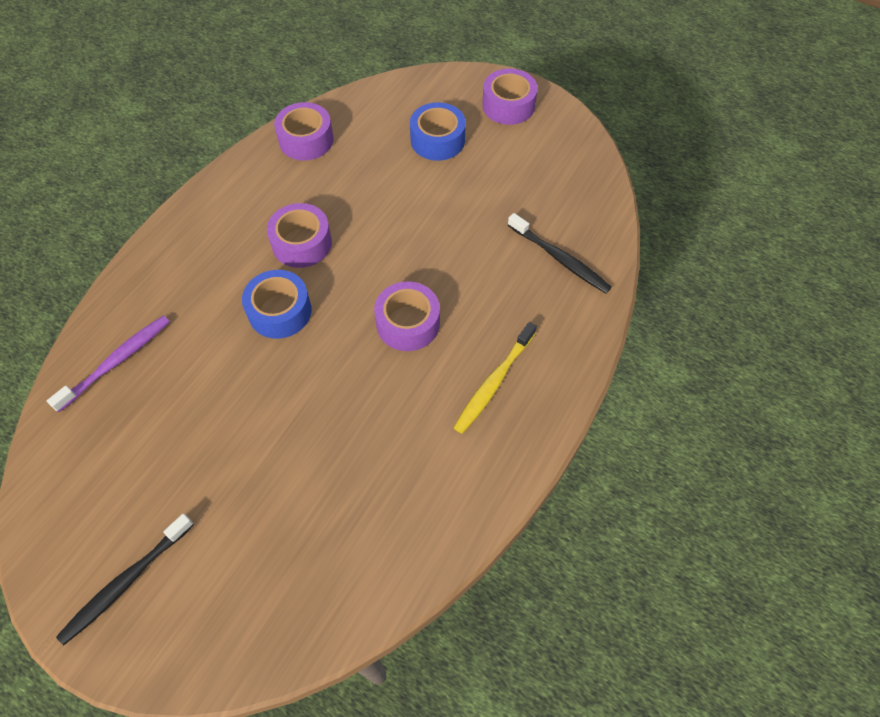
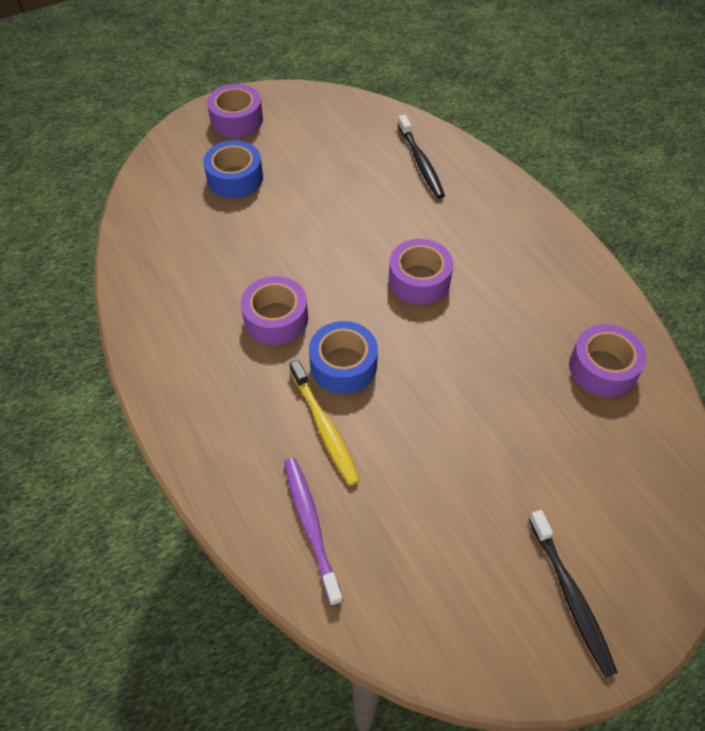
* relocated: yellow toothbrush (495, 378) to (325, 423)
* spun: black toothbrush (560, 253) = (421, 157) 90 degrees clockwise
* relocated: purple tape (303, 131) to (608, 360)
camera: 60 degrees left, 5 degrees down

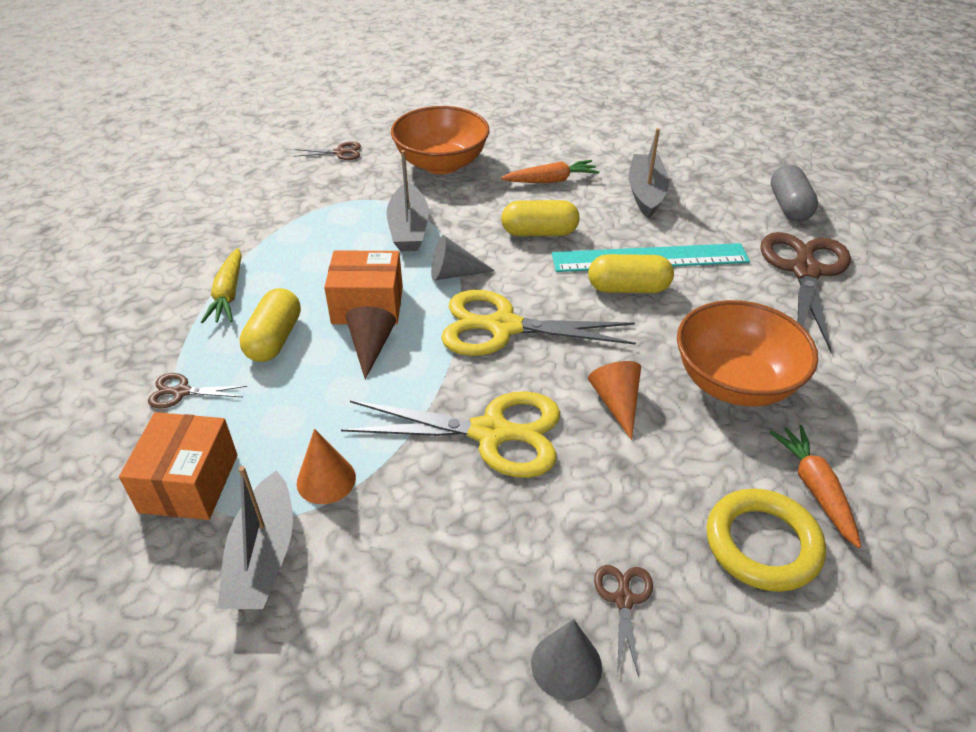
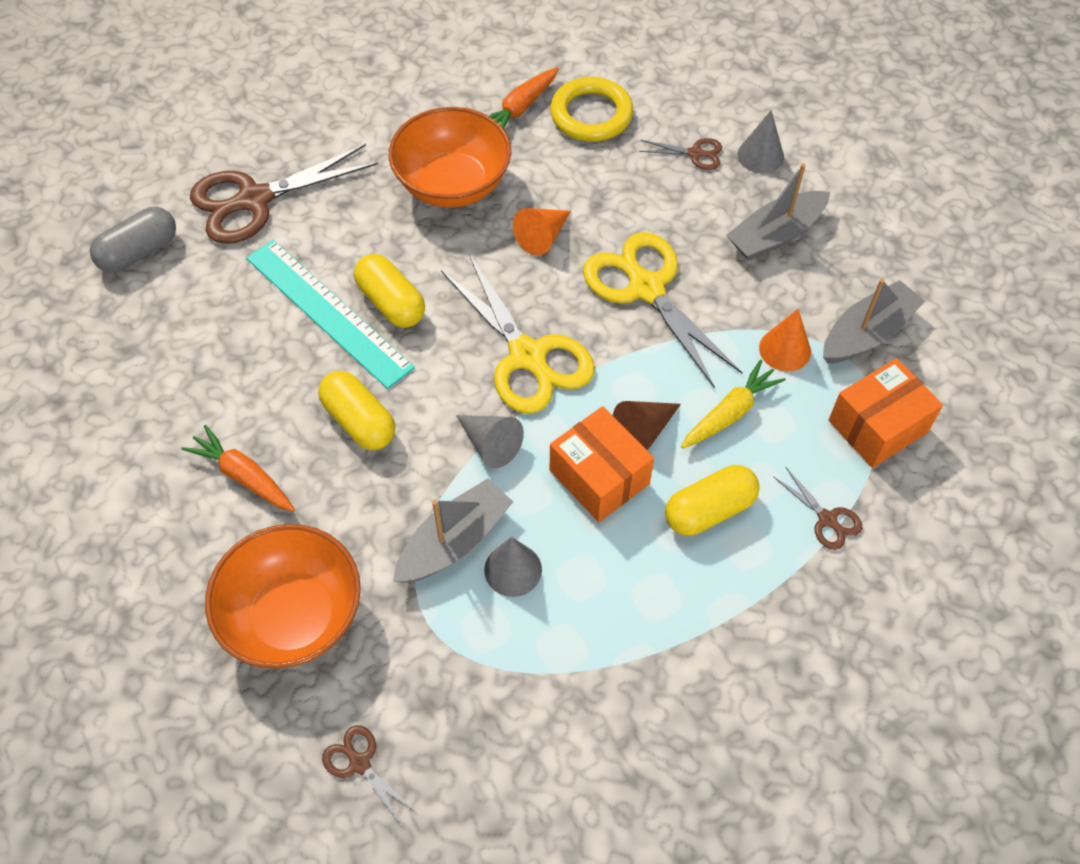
* appeared: grey cone (513, 567)
* spun: brown scissors (623, 621) = (680, 154) 135 degrees counterclockwise
* relocated: yellow carrot (221, 285) to (733, 403)
* relocated: grey boat (649, 173) to (778, 211)
camera: 130 degrees left, 15 degrees up

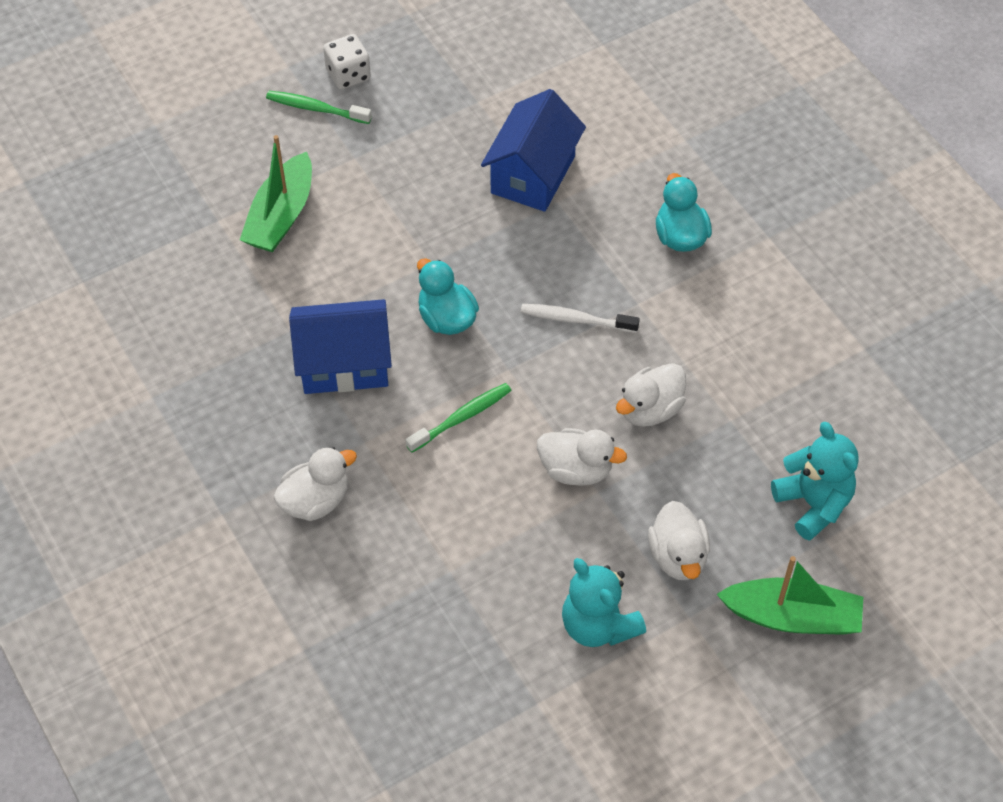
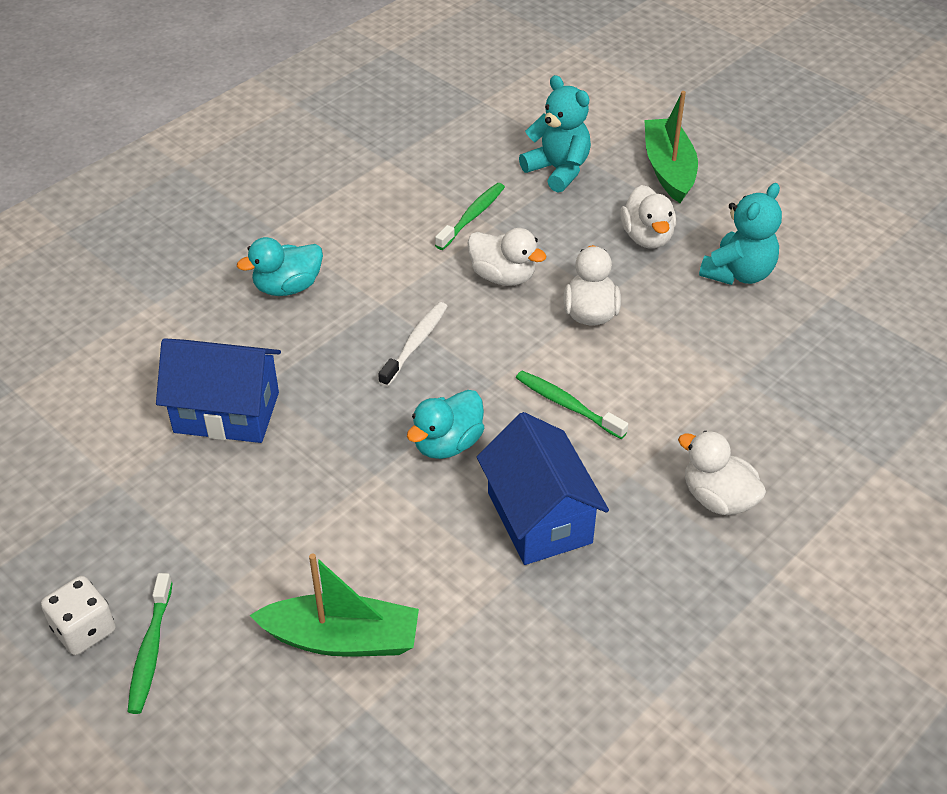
* spun: white toothbrush (580, 318) = (413, 344) 150 degrees counterclockwise
* appeared: green toothbrush (470, 216)
* spun: turquoise teddy bear (815, 481) = (555, 134) 90 degrees clockwise
* spun: white duck (679, 540) = (648, 217) 105 degrees clockwise
camera: 105 degrees left, 10 degrees down

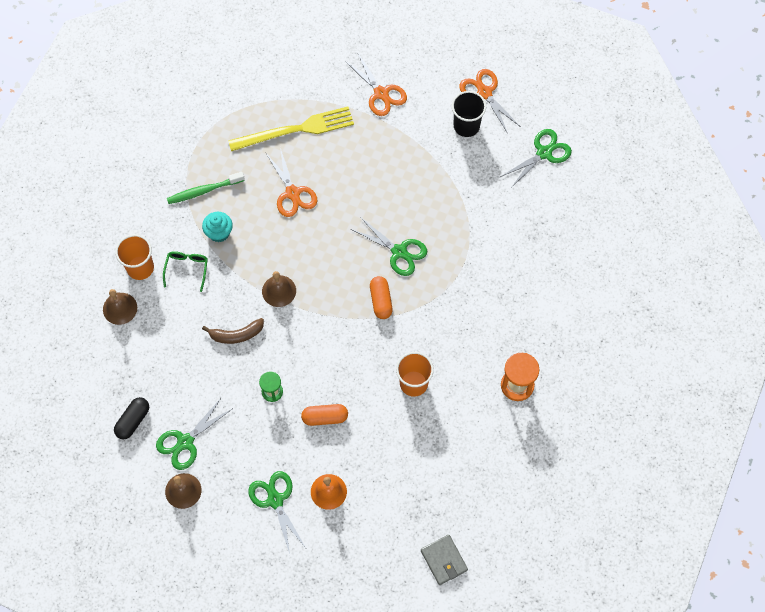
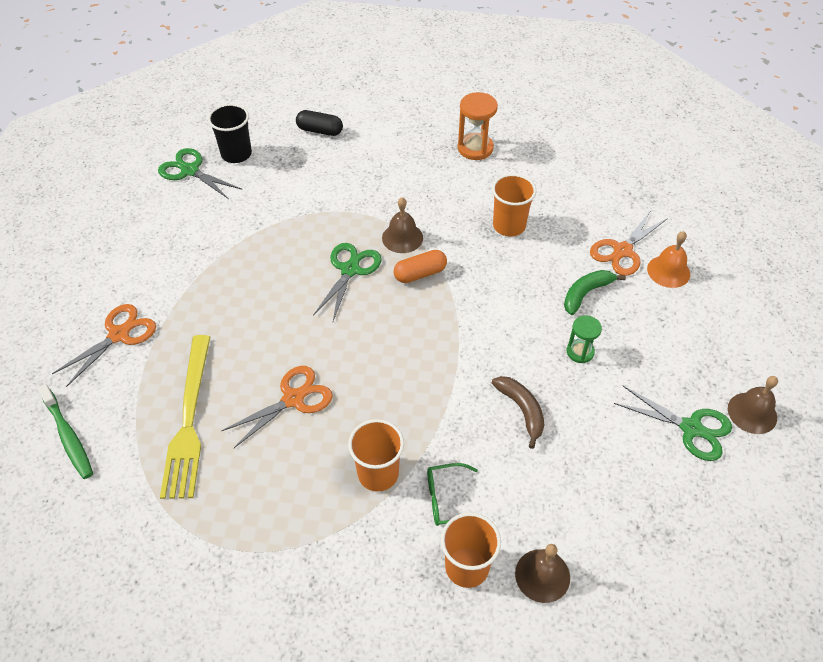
* relocated: green toothbrush (206, 188) to (65, 431)
* spun: yellow fork (291, 129) = (185, 417) 150 degrees counterclockwise
* relocated: black cup (469, 114) to (230, 133)
* relocated: black capsule (131, 418) to (319, 123)
* exchanged: turquoise cupcake (217, 227) to orange cup (376, 455)
* relocated: brown bell (279, 289) to (402, 225)
* exchanged: orange capsule (324, 415) to green banana (595, 292)
* relocated: orange scissors (490, 101) to (629, 243)
* missing: green scissors (277, 512)
* missing: grey wallet (444, 560)
camera: 105 degrees left, 15 degrees down

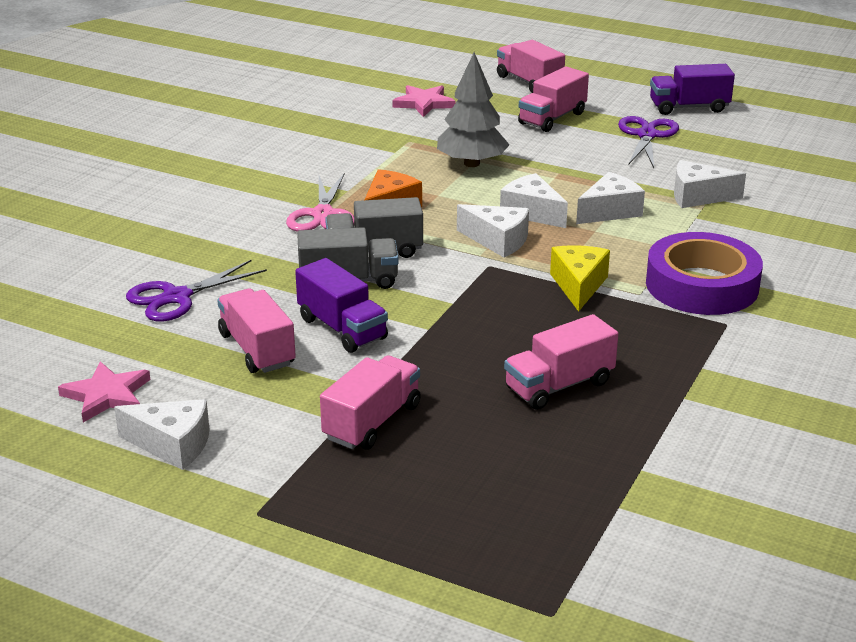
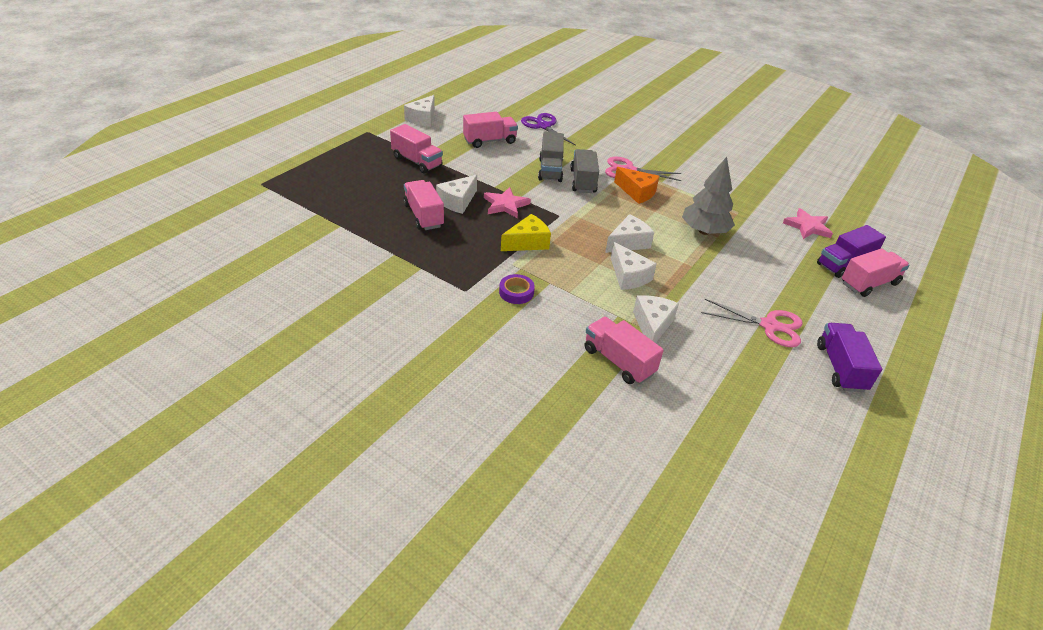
* relocated: white cheese (493, 230) to (456, 194)
* relocated: pink star (104, 392) to (507, 202)
* size: purple tape (704, 273) = (517, 289) x0.45
* spun: yellow cheese (580, 278) = (526, 232) 45 degrees counterclockwise
* relocated: pink truck (553, 99) to (624, 350)
* colour: purple scissors (648, 142) to pink scissors (751, 323)
* relocated: purple truck (341, 305) to (851, 251)
camera: 95 degrees right, 10 degrees up

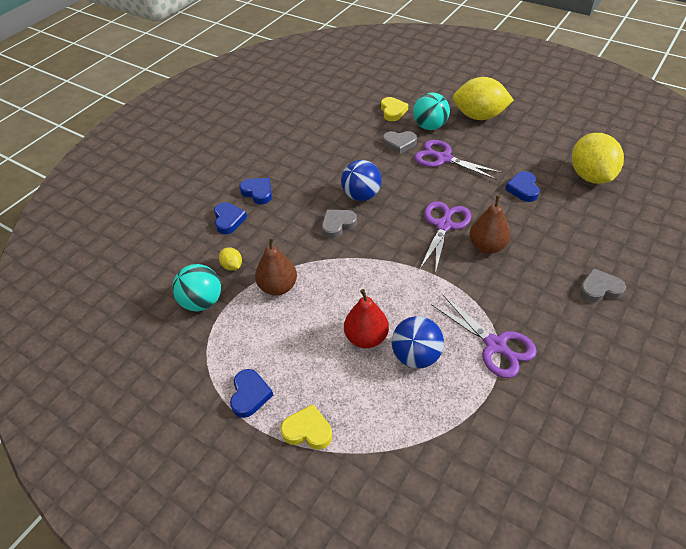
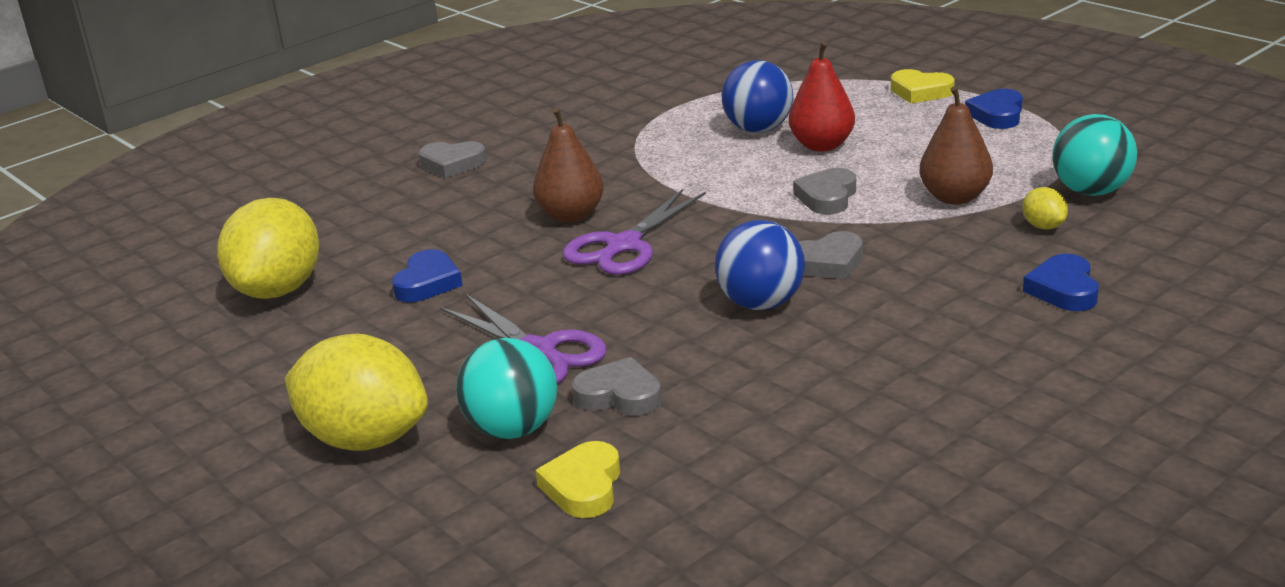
* appeared: grey heart (824, 191)
* missing: blue heart (255, 191)
* missing: purple scissors (484, 336)
camera: 165 degrees left, 20 degrees down

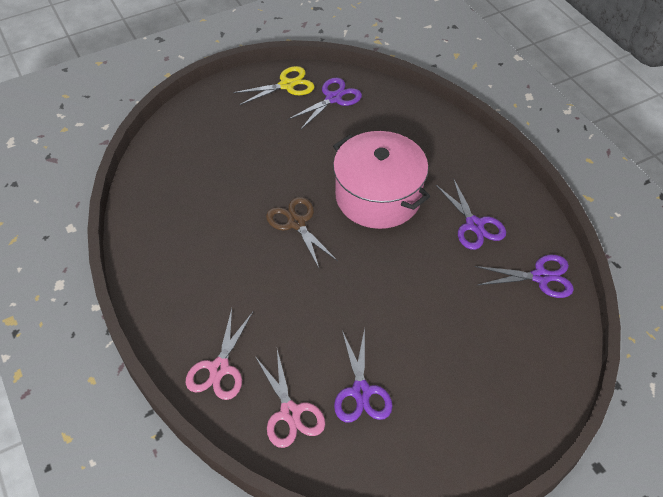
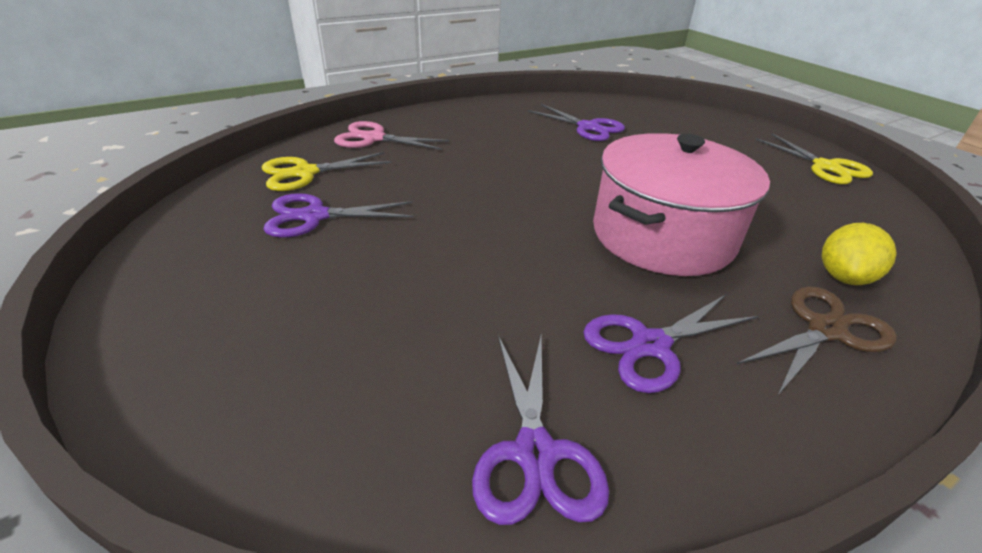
* colour: pink scissors (290, 399) to yellow scissors (327, 171)
* relocated: purple scissors (325, 103) to (576, 122)
* relocated: brown scissors (302, 233) to (817, 340)
* appeared: yellow lemon (859, 254)
camera: 85 degrees right, 15 degrees down

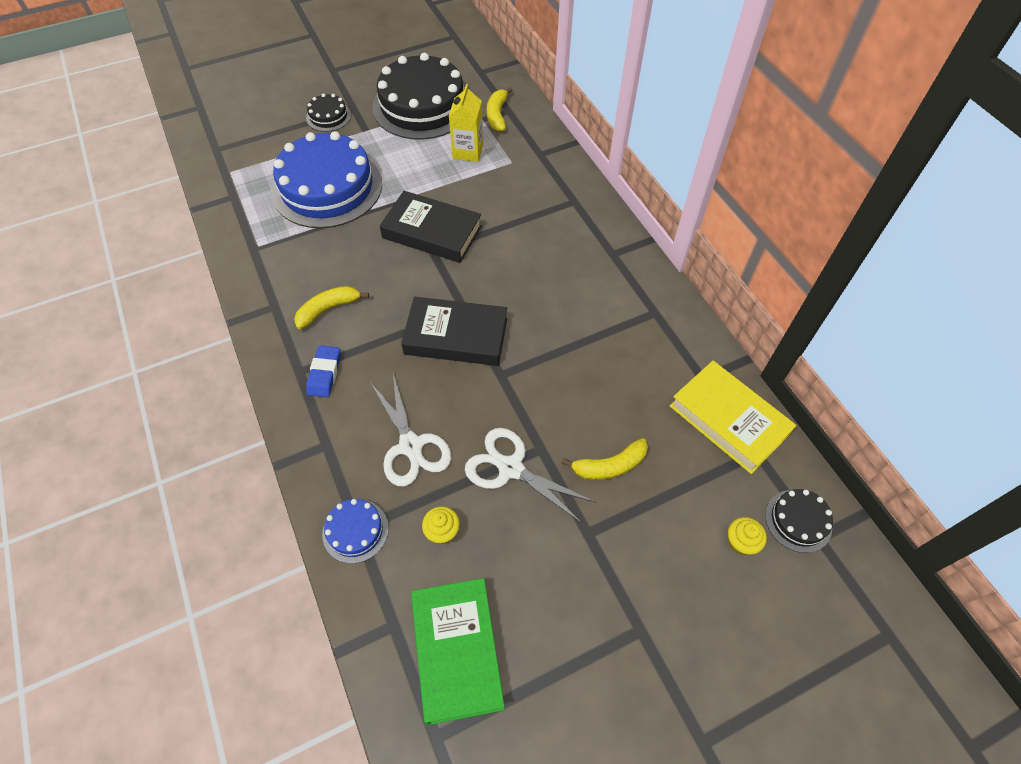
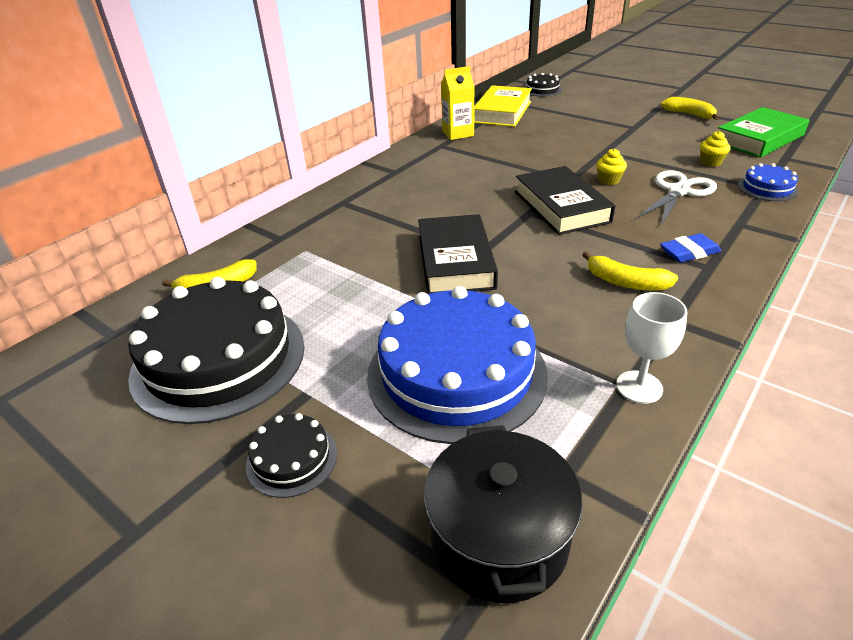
* appeared: black pot (503, 514)
* relocated: yellow carton (466, 123) to (458, 103)
* relocated: yellow cupcake (747, 536) to (611, 166)
* appeared: white goblet (651, 348)
* relocated: yellow banana (605, 459) to (689, 108)
* missing: white scissors (530, 476)
camera: 115 degrees left, 20 degrees down

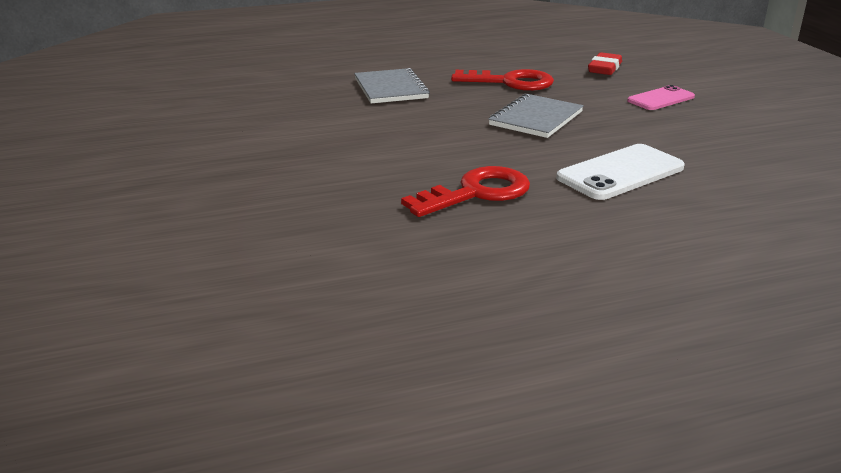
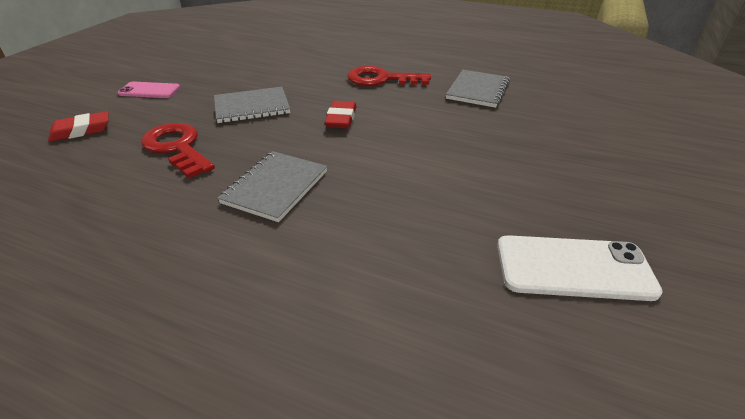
* appeared: red eraser (340, 115)
* appeared: grey notebook (478, 89)
* relocated: white phone (620, 172) to (580, 268)
camera: 140 degrees left, 10 degrees up

